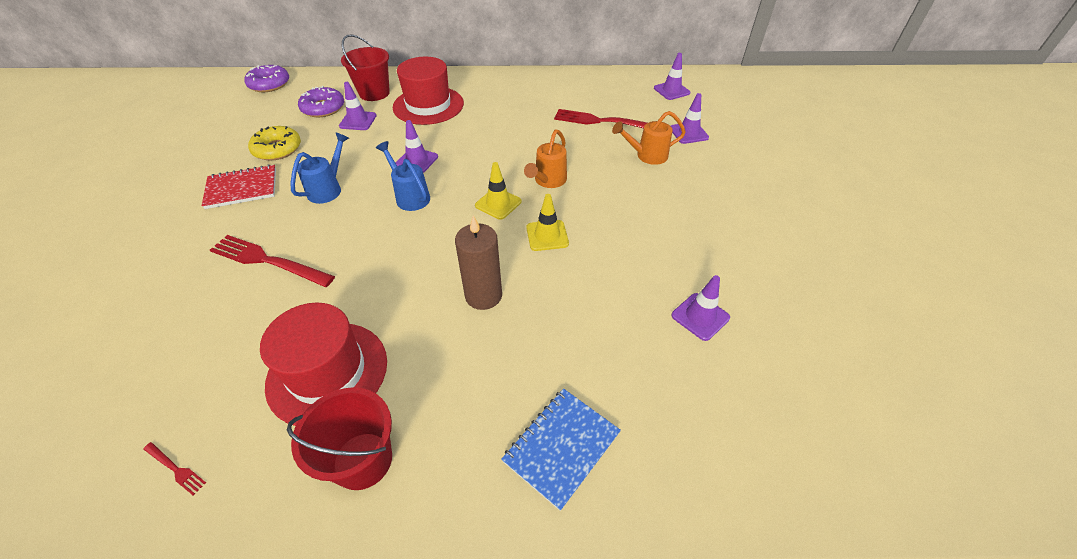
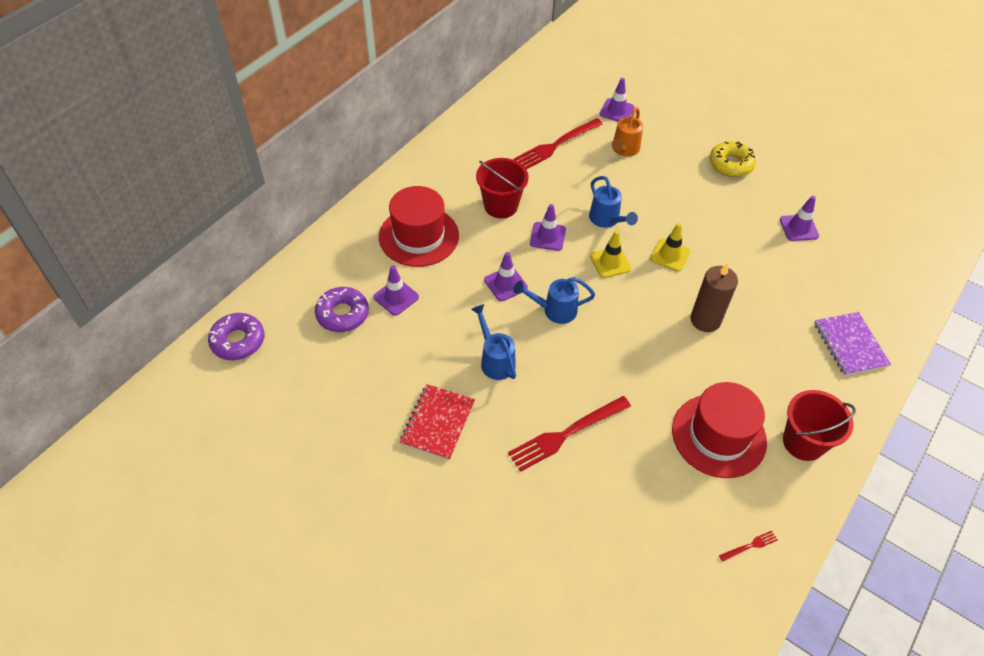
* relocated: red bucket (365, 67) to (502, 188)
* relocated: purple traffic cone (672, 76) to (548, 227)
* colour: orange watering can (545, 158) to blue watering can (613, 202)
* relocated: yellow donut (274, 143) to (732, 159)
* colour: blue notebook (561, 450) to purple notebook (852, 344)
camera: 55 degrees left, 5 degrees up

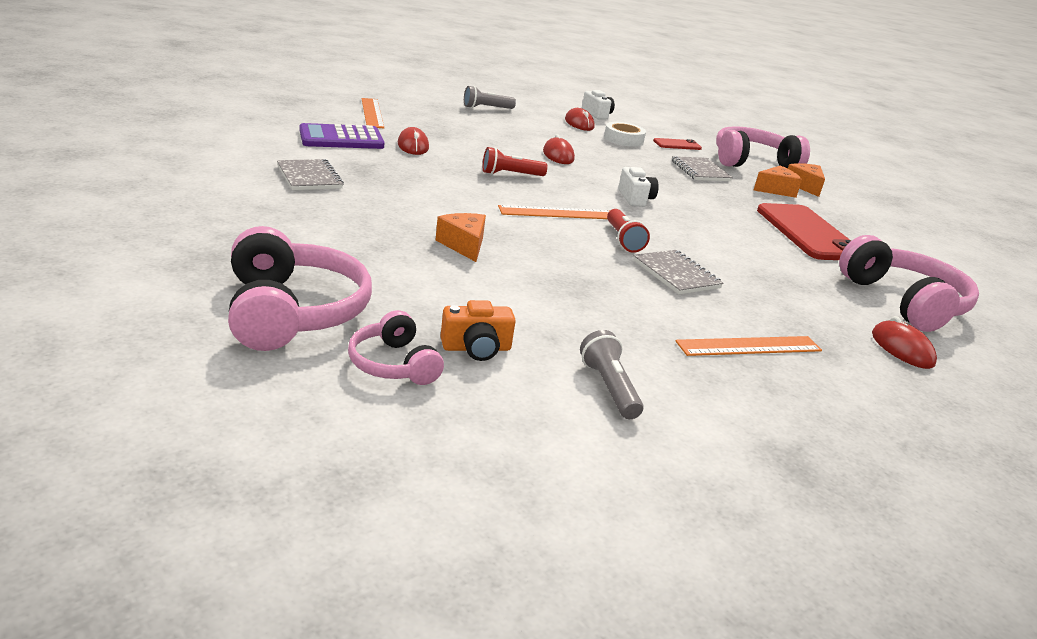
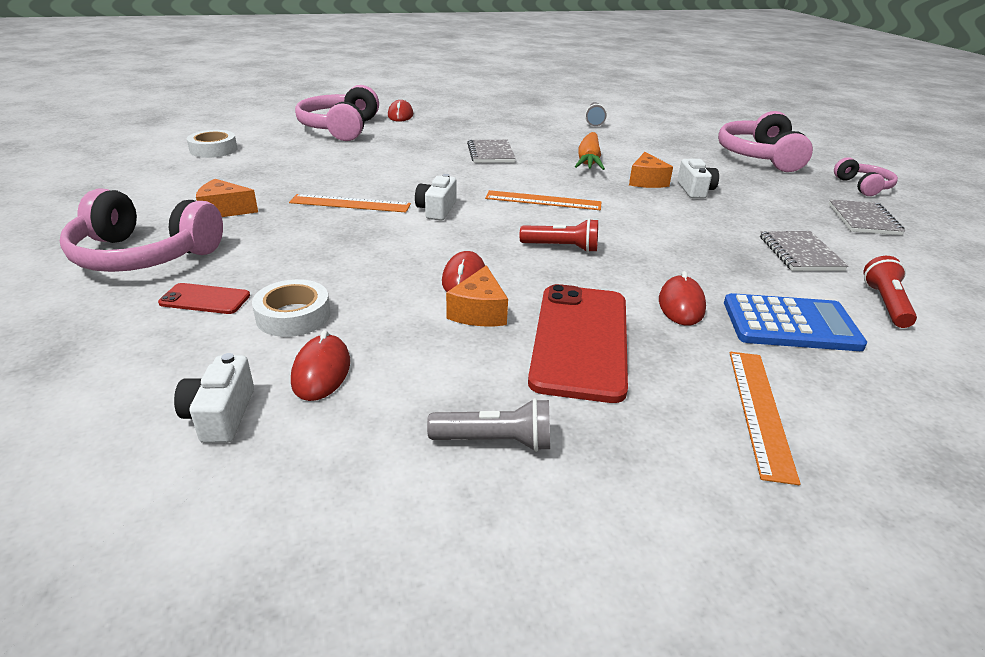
* appeared: white tape (212, 144)
* relocated: orange ruler (748, 346) to (350, 203)
* relocated: orange cheese (806, 180) to (477, 295)
* relocated: red phone (804, 231) to (578, 343)
* appeared: orange carrot (590, 151)
* appeared: white camera (698, 178)
* colour: purple calculator (342, 136) to blue calculator (795, 322)
* relocated: grey notebook (702, 168) to (867, 217)
* relocated: pink headphones (396, 347) to (866, 176)
* relocated: red flashlight (628, 231) to (890, 292)
* missing: orange camera (478, 330)
camera: 155 degrees left, 5 degrees up

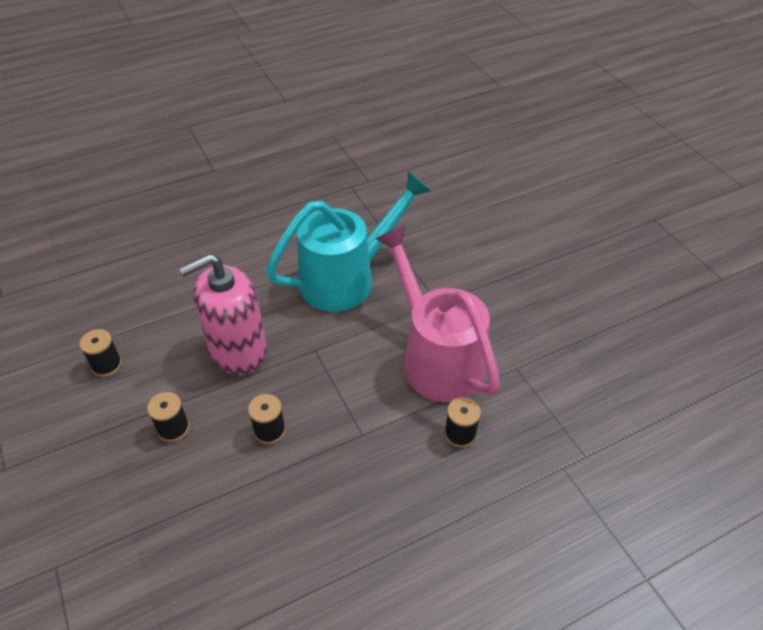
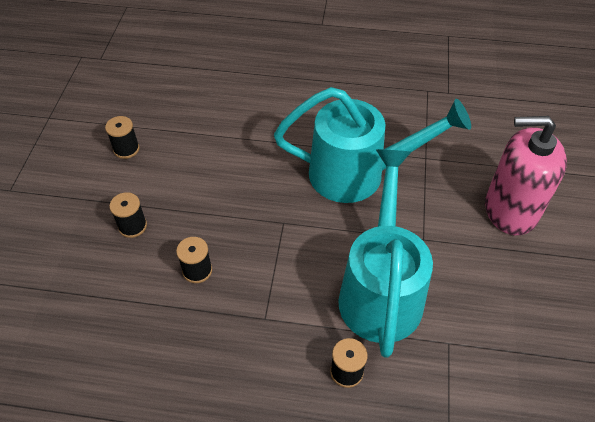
* colour: pink watering can (437, 314) to turquoise watering can (385, 253)
* relocated: pink soap dispenser (223, 314) to (526, 175)
camera: 35 degrees right, 5 degrees up

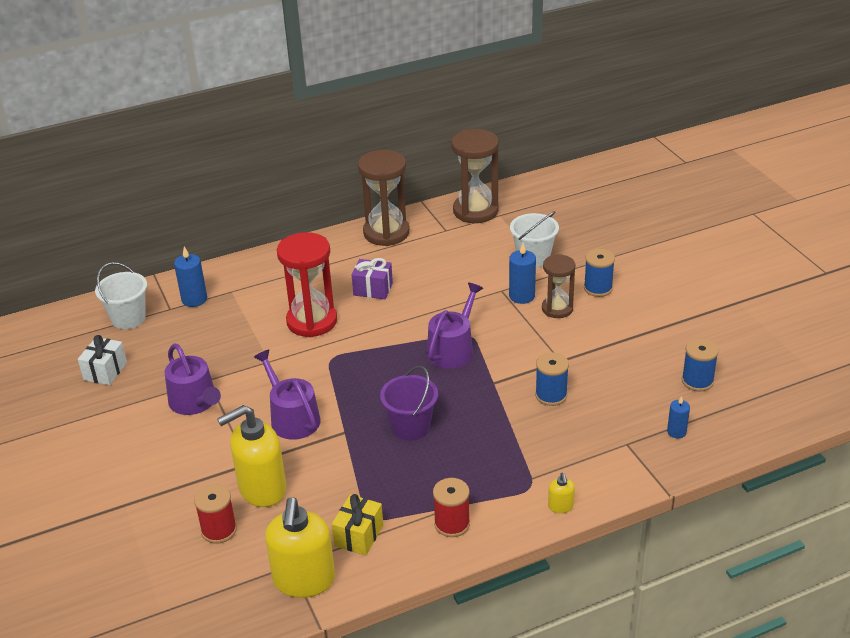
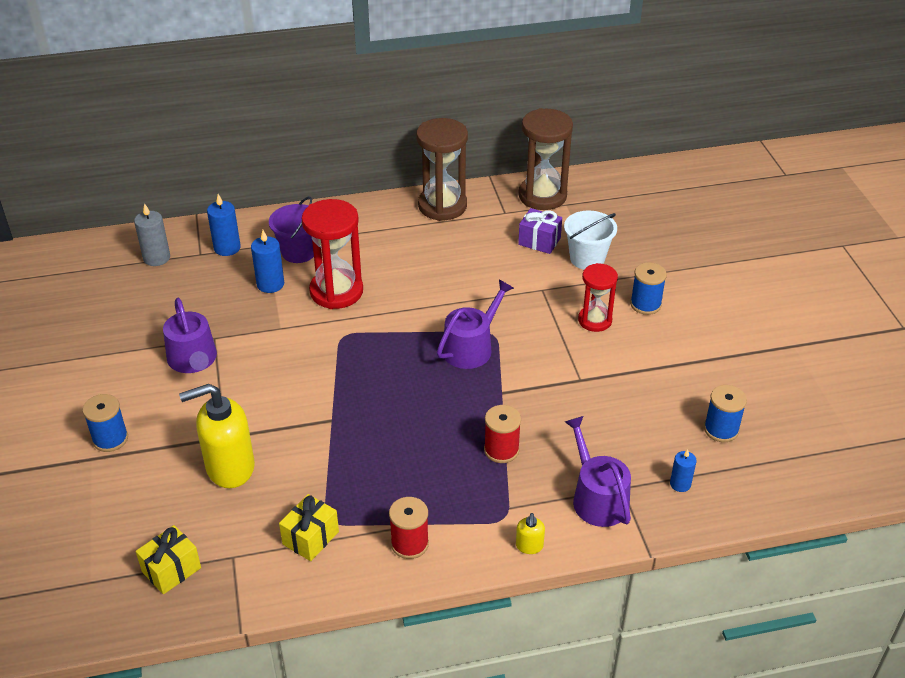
* relocated: blue spool (552, 379) to (105, 423)
* exchanged: white bucket (121, 295) to grey candle (152, 234)
* appeared: yellow gift (168, 559)
* relocated: blue candle (522, 273) to (267, 261)
* relocated: purple bucket (409, 403) to (291, 229)
* relocated: red spool (215, 514) to (502, 434)
* relocated: purple gift (372, 278) to (540, 231)
* relocated: purple watering can (287, 394) to (598, 471)
* colour: brown hourglass (558, 286) to red hourglass (598, 297)
* missing: white gift (102, 360)
* missing: yellow soap dispenser (300, 547)
camera: 10 degrees right, 5 degrees up

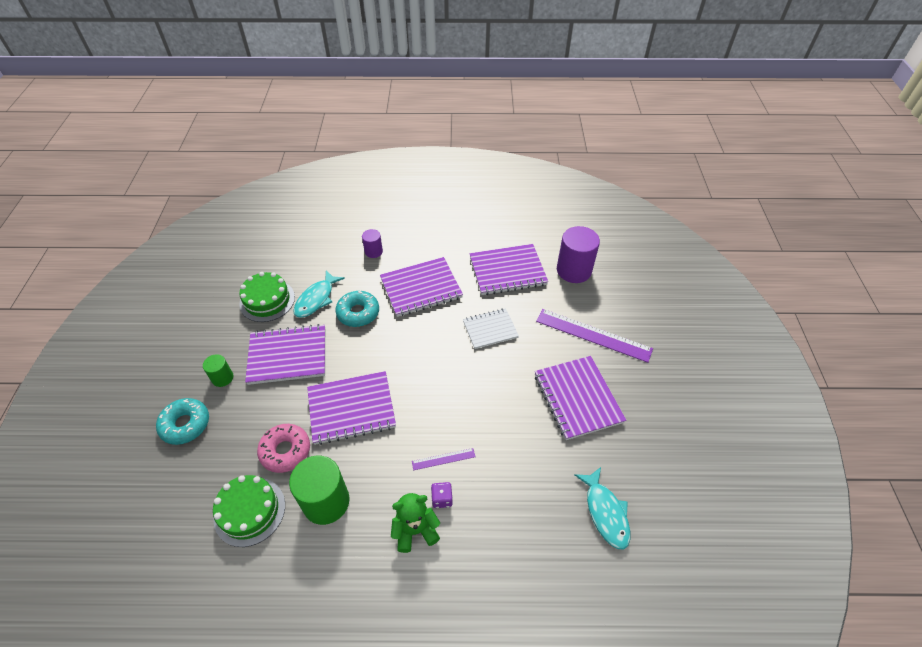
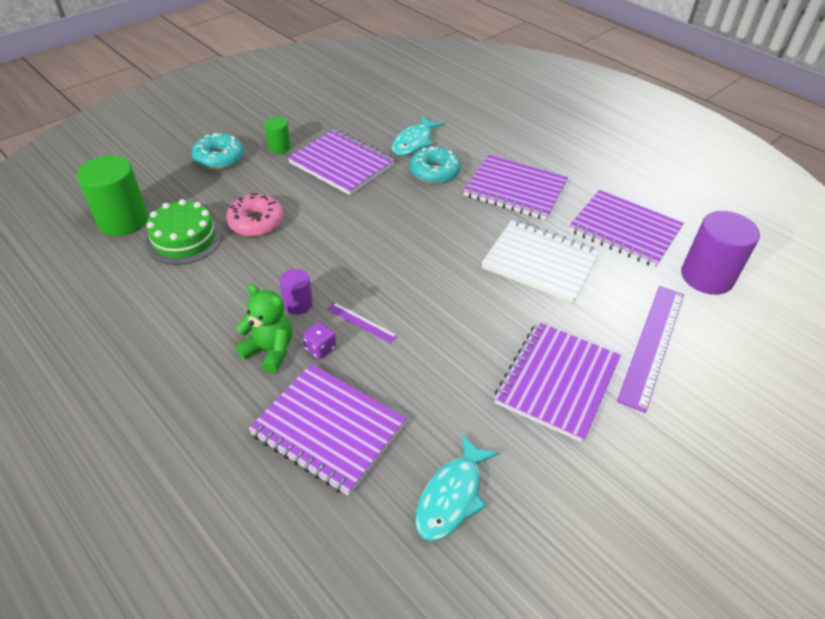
* relocated: green cylinder (319, 490) to (112, 196)
* relocated: purple notebook (351, 408) to (327, 430)
* relocated: purple cylinder (372, 243) to (296, 292)
* spun: turquoise fish (319, 294) = (418, 136) 45 degrees counterclockwise
* size: white notebook (491, 328) = (540, 261) x1.57
* spun: purple ruler (594, 336) = (650, 349) 45 degrees clockwise
* missing: green cake (267, 297)
camera: 45 degrees right, 5 degrees down

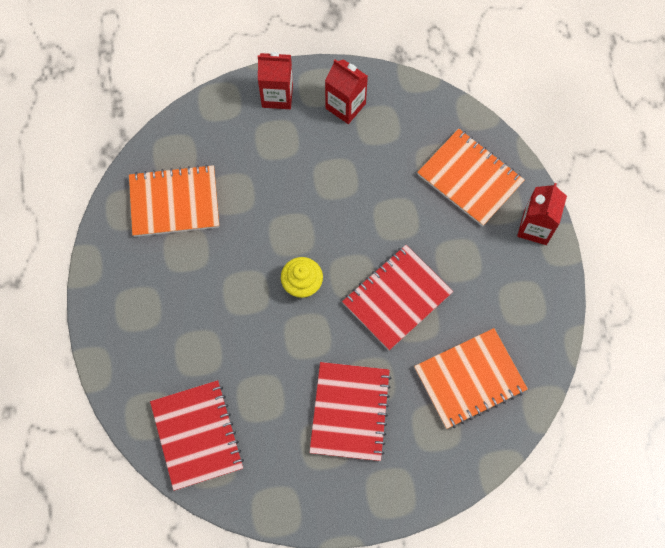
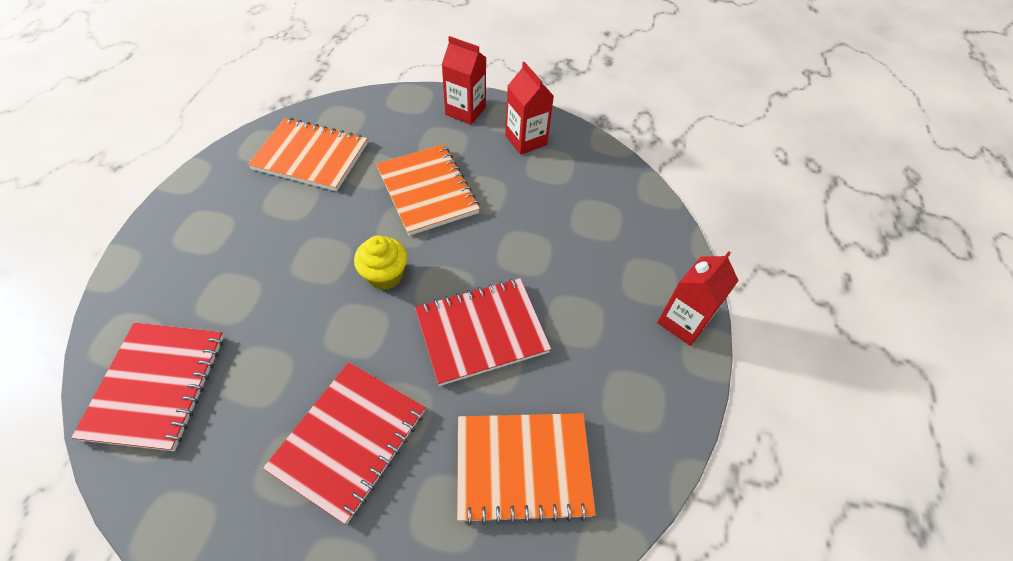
* relocated: orange notebook (471, 178) to (428, 190)
camera: 20 degrees right, 15 degrees down

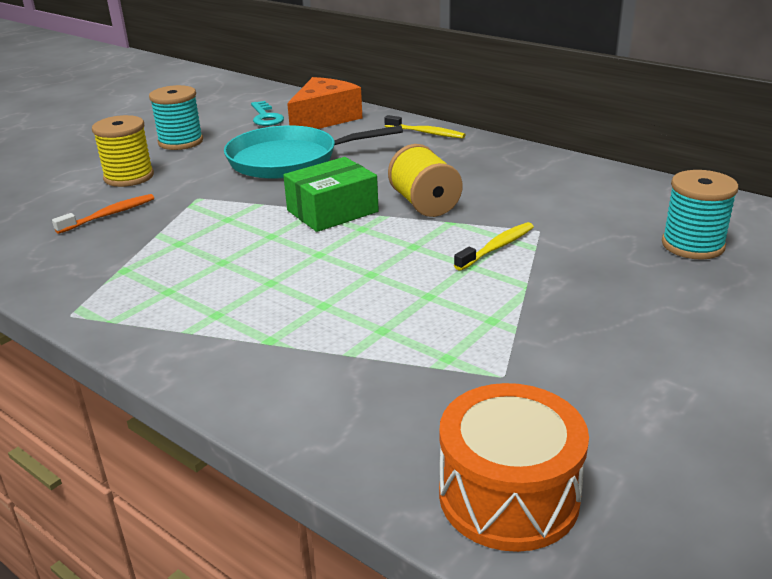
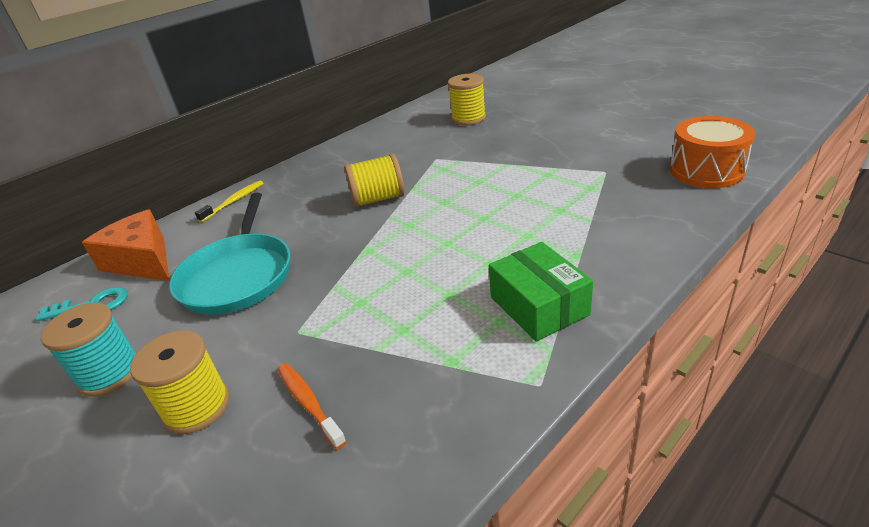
* colour: turquoise spool (700, 215) to yellow spool (467, 100)
* relocated: green box (331, 194) to (541, 292)
* missing: yellow toothbrush (494, 246)
camera: 80 degrees left, 5 degrees up

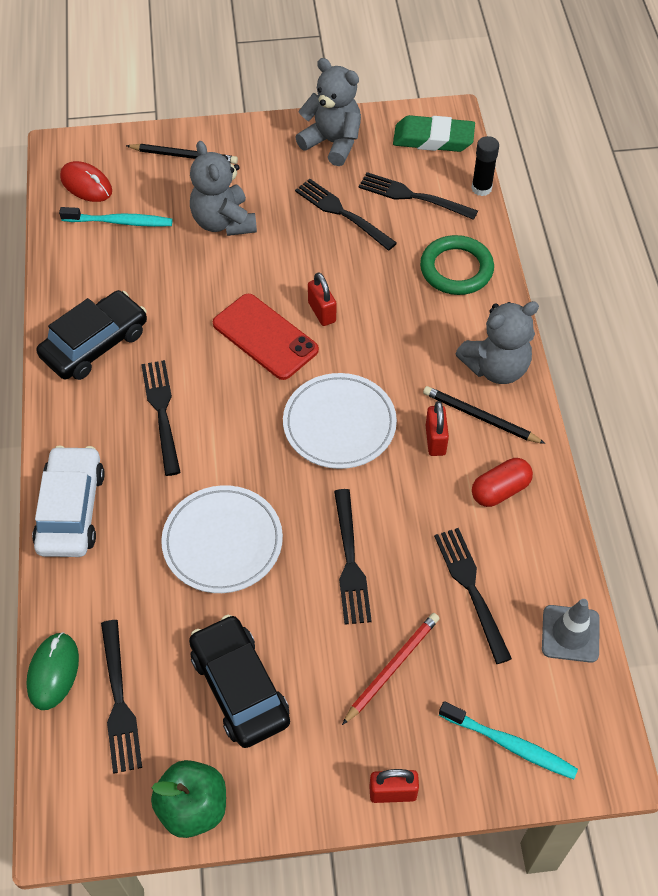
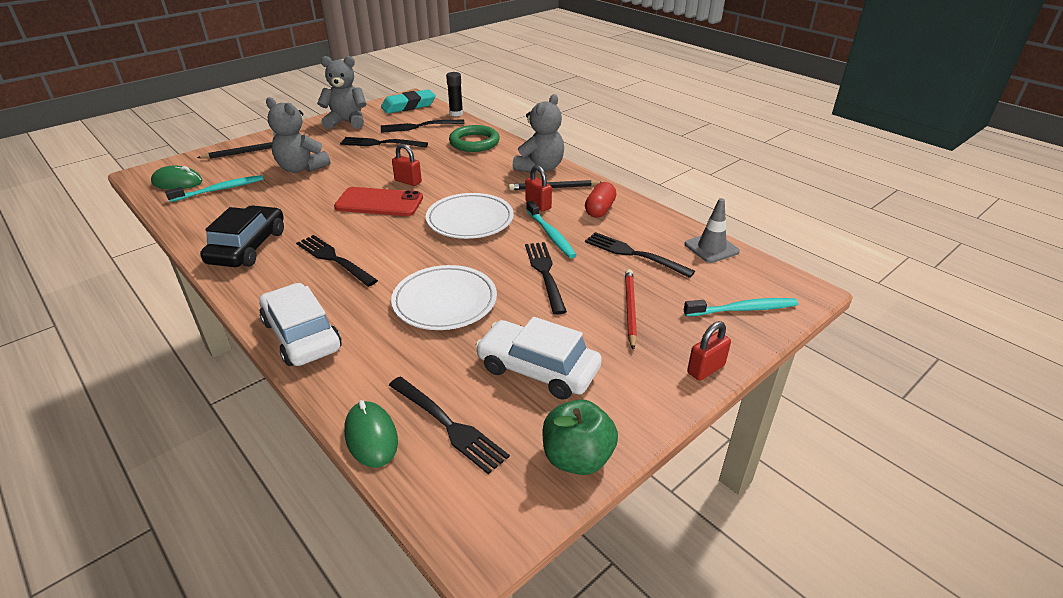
* colour: red mouse (86, 181) to green mouse (177, 177)
* colour: green eraser (434, 133) to turquoise eraser (408, 101)
* colour: black car (239, 681) to white car (538, 358)
* spun: black fork (353, 557) = (546, 278) 150 degrees counterclockwise
* appeared: turquoise toothbrush (551, 229)
camera: 35 degrees left, 20 degrees down

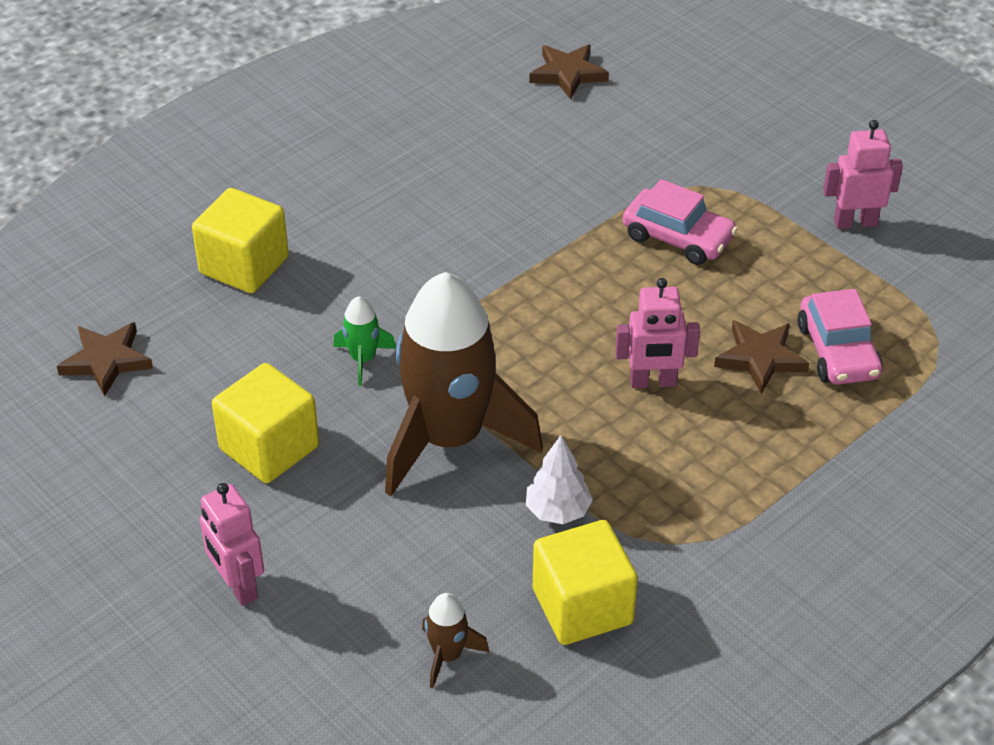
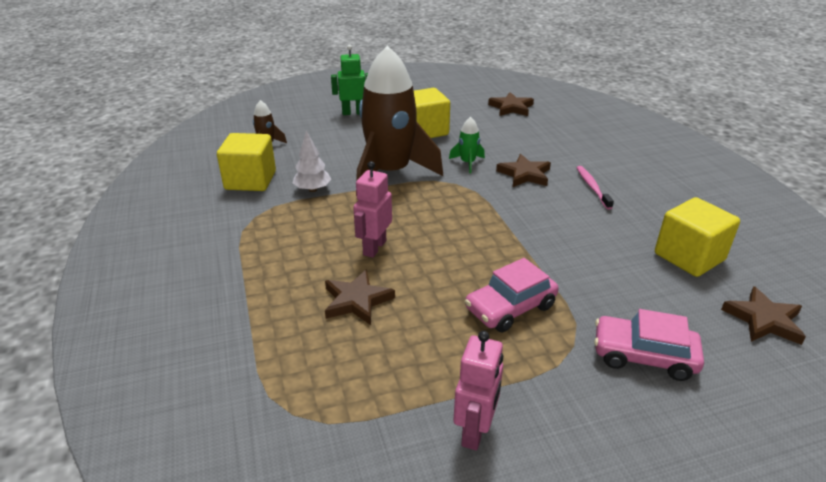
* colour: pink robot (231, 544) to green robot (349, 80)
* appeared: brown star (523, 170)
* appeared: pink toothbrush (595, 188)
* relocated: pink car (840, 337) to (649, 345)
* relocated: yellow cube (240, 240) to (697, 237)
camera: 115 degrees right, 10 degrees down

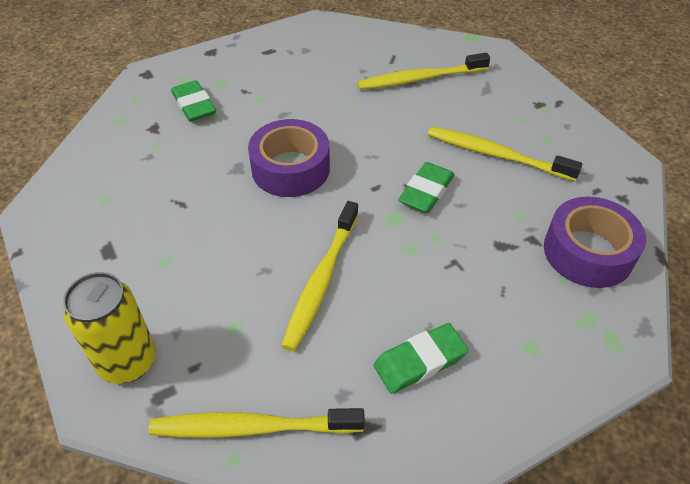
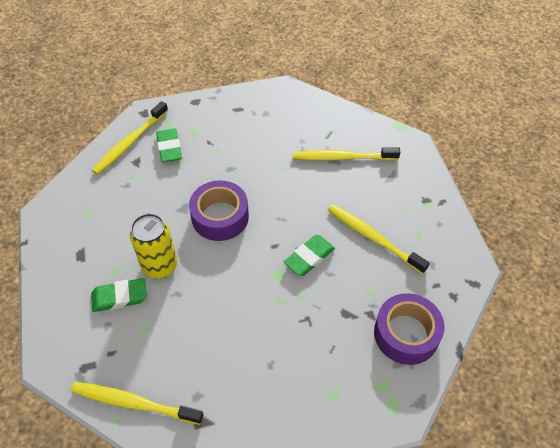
* relocated: green eraser (421, 358) to (119, 295)
* relocated: yellow toothbrush (320, 276) to (130, 138)
* relocated: yellow can (109, 328) to (153, 246)
camera: 15 degrees right, 5 degrees up

